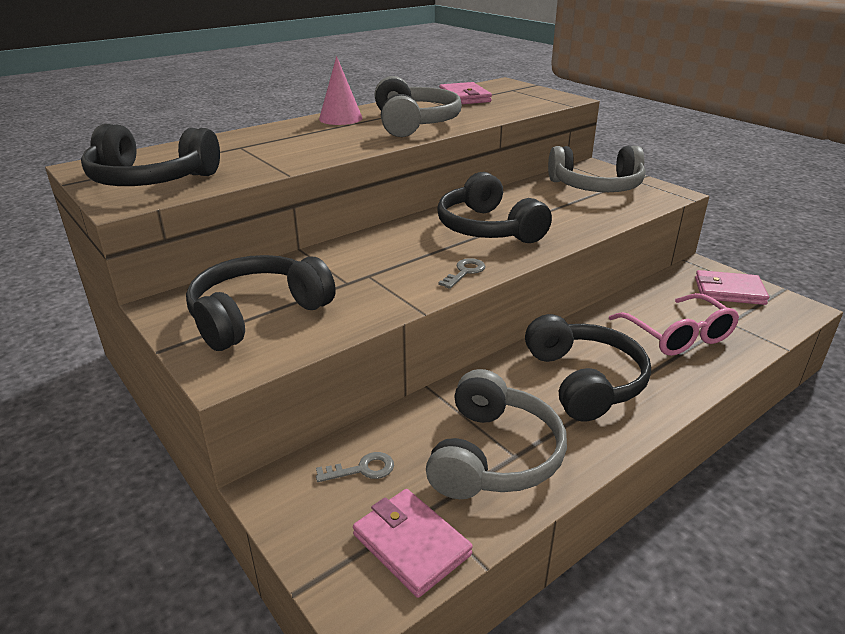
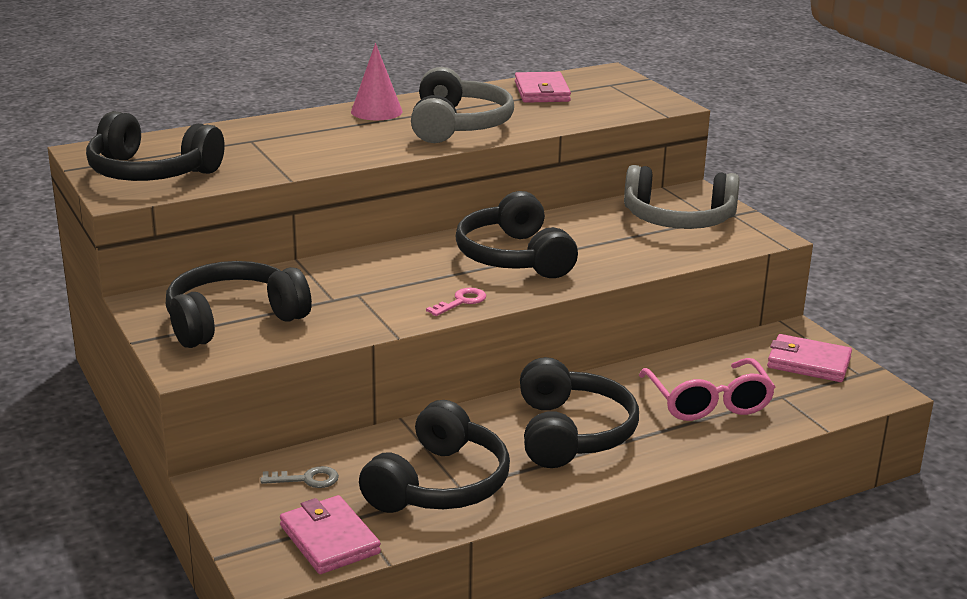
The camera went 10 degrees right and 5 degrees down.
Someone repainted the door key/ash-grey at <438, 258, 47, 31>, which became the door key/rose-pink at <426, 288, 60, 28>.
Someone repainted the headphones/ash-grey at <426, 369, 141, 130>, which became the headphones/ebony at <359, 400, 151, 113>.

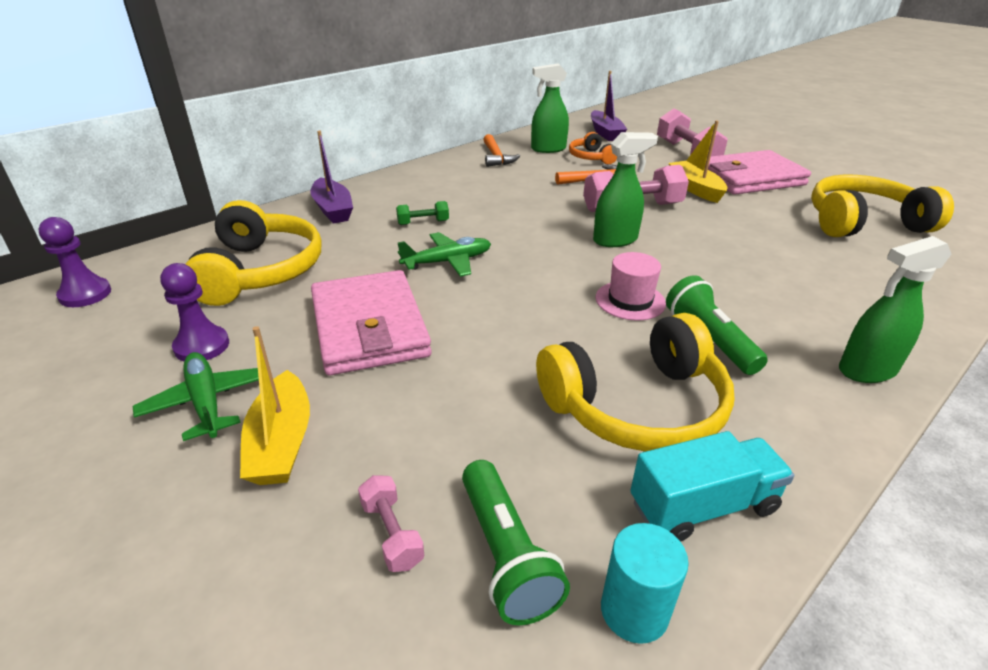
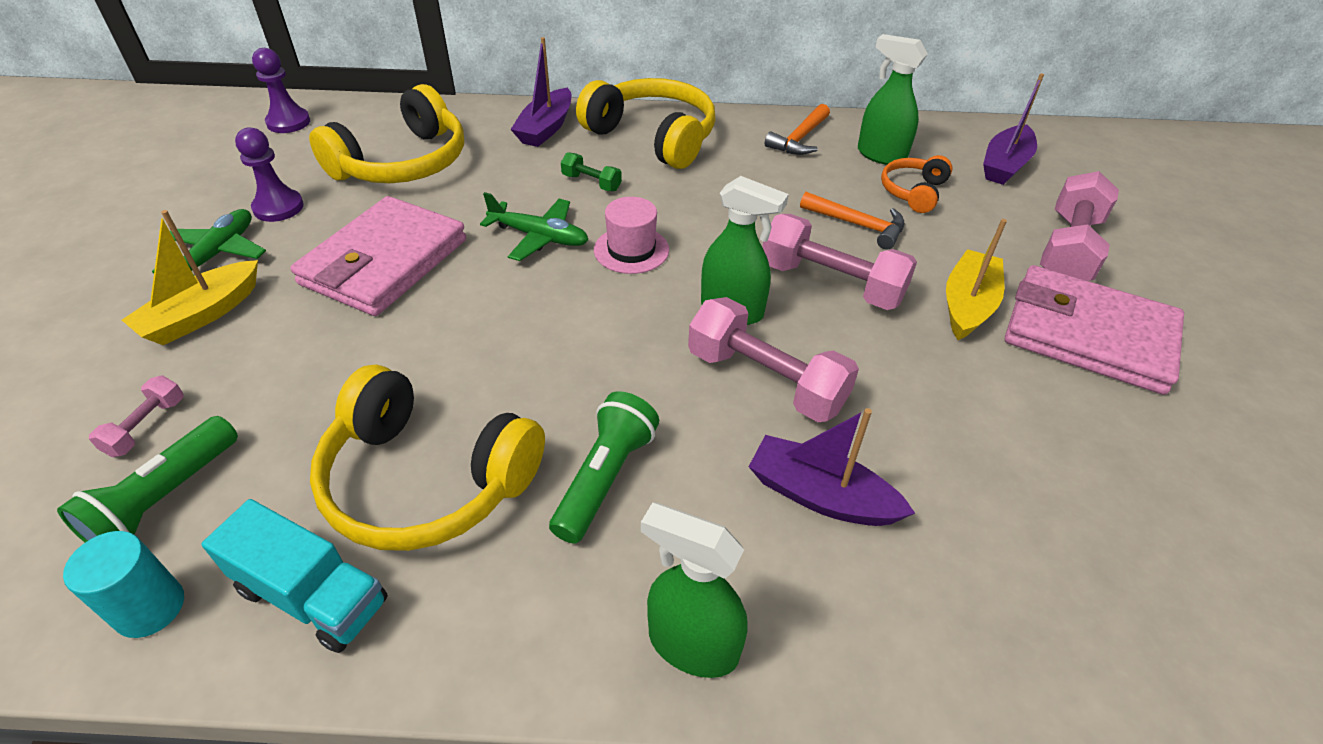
The camera went 45 degrees right and 10 degrees up.
Someone carried the headphones/bright yellow from <811, 175, 143, 62> to <576, 78, 140, 91>.
Someone carried the hat/rose-pink from <596, 252, 70, 69> to <594, 197, 75, 77>.
Someone put down the hand weight/rose-pink at <688, 297, 171, 125>.
Someone put down the boat/purple at <749, 408, 166, 118>.

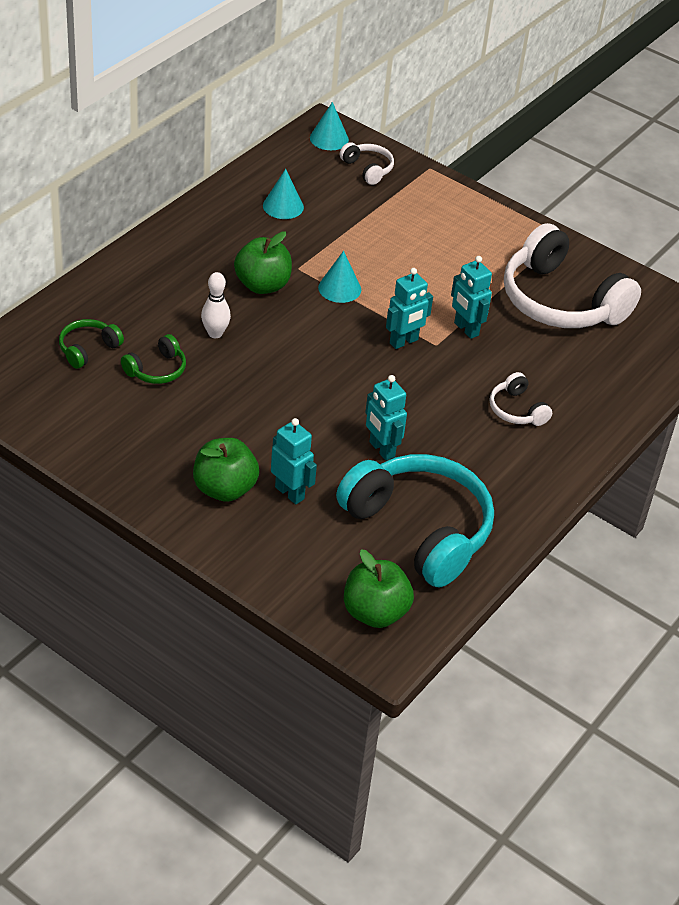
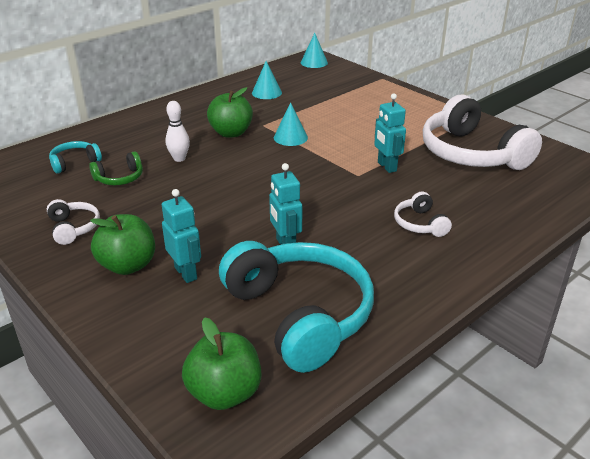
The camera went 15 degrees right and 10 degrees down.
Someone carried the headphones/white from <340, 142, 54, 43> to <47, 199, 53, 46>.
Someone took away the robot/aqua at <386, 268, 47, 81>.
Someone repainted the headphones/emerald at <59, 319, 65, 50>, which became the headphones/aqua at <49, 141, 53, 33>.

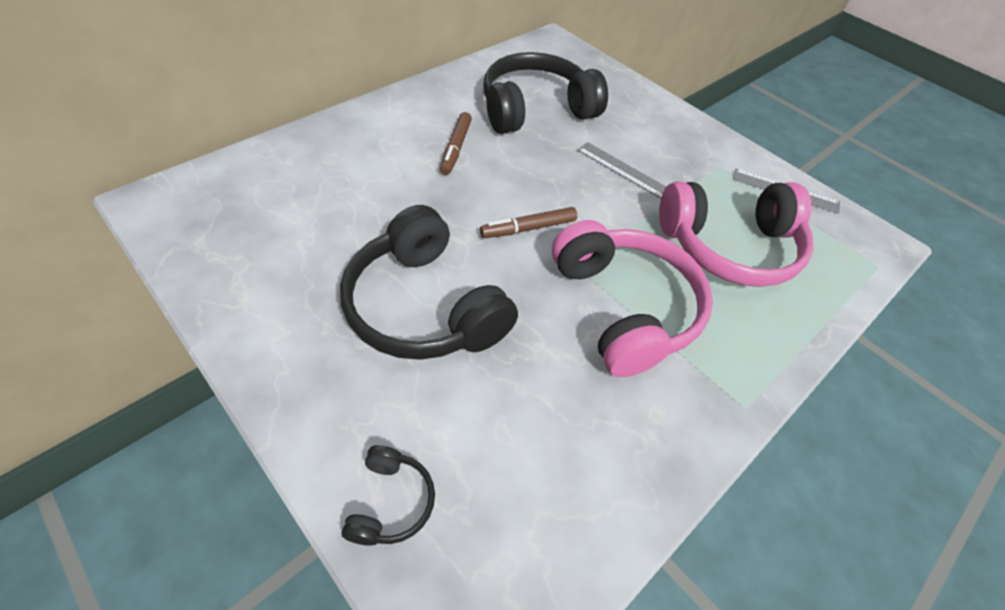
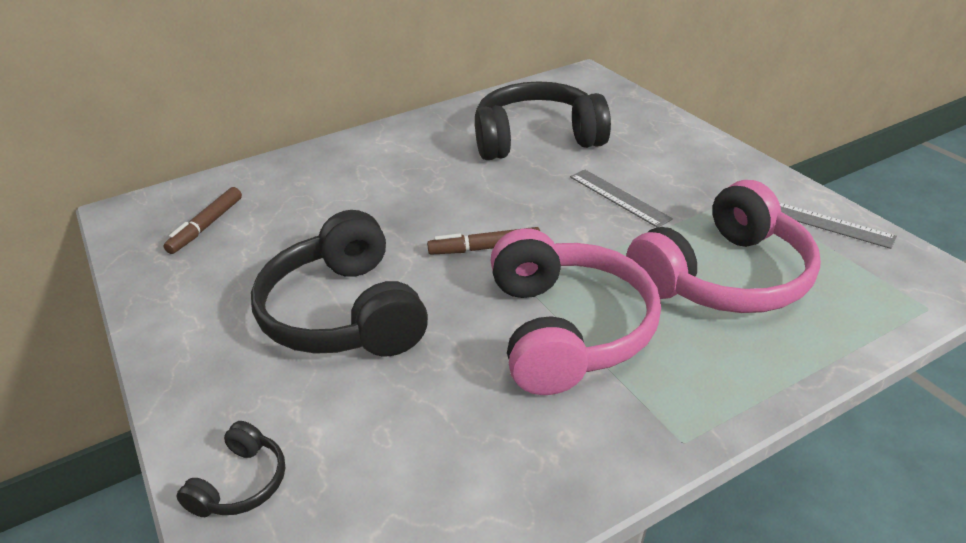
The camera went 20 degrees right and 15 degrees down.
Someone carried the felt pen/brown from <440, 112, 32, 63> to <164, 187, 78, 67>.
Someone rotated the headphones/rose-pink at <659, 182, 154, 105> by 45 degrees counterclockwise.

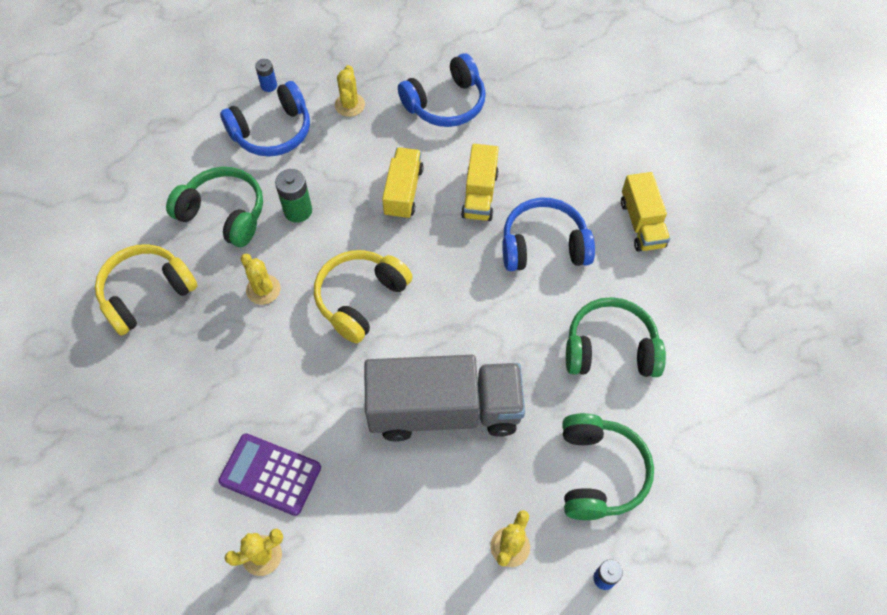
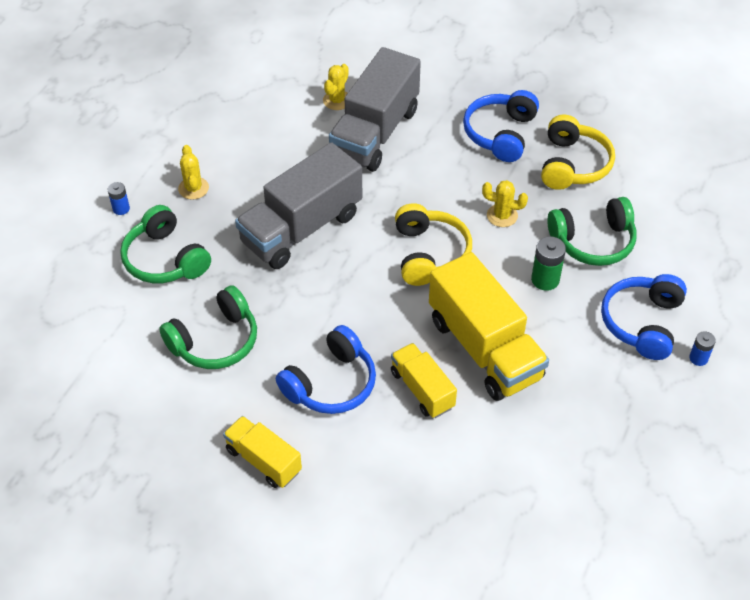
The camera went 140 degrees right and 10 degrees down.
Someone carried the headphones/royal blue from <398, 53, 88, 74> to <463, 90, 76, 72>.
Someone took away the cactus/bright yellow at <335, 65, 30, 52>.
Someone scaled the lorry/bright yellow at <382, 147, 42, 72> by 1.83.
Someone swapped the calculator/purple at <218, 433, 103, 83> for the lorry/ash-grey at <329, 47, 92, 125>.

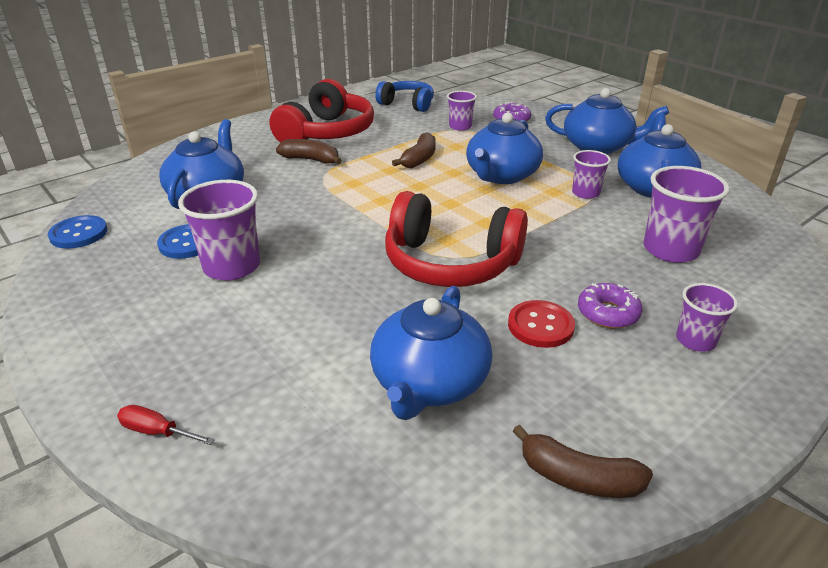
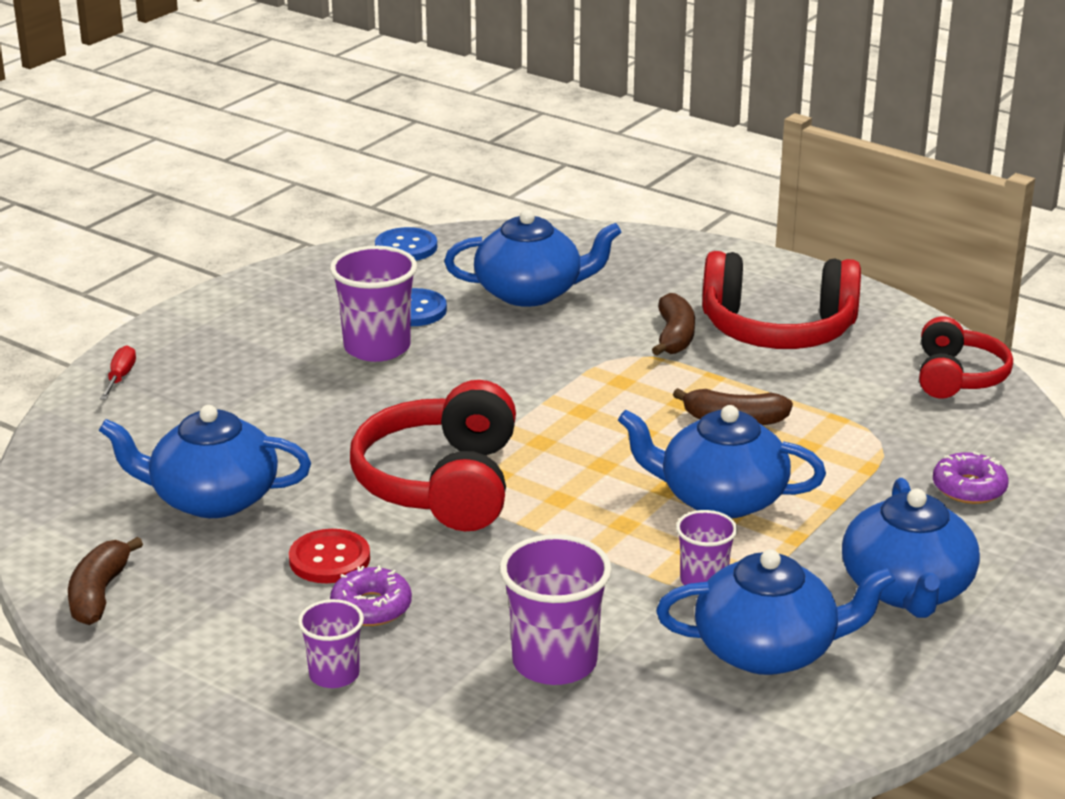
The camera went 75 degrees right and 5 degrees down.
Someone repainted the headphones/royal blue at <375, 81, 59, 31>, which became the headphones/scarlet at <919, 316, 94, 82>.
Someone took away the cup/purple at <447, 91, 30, 40>.

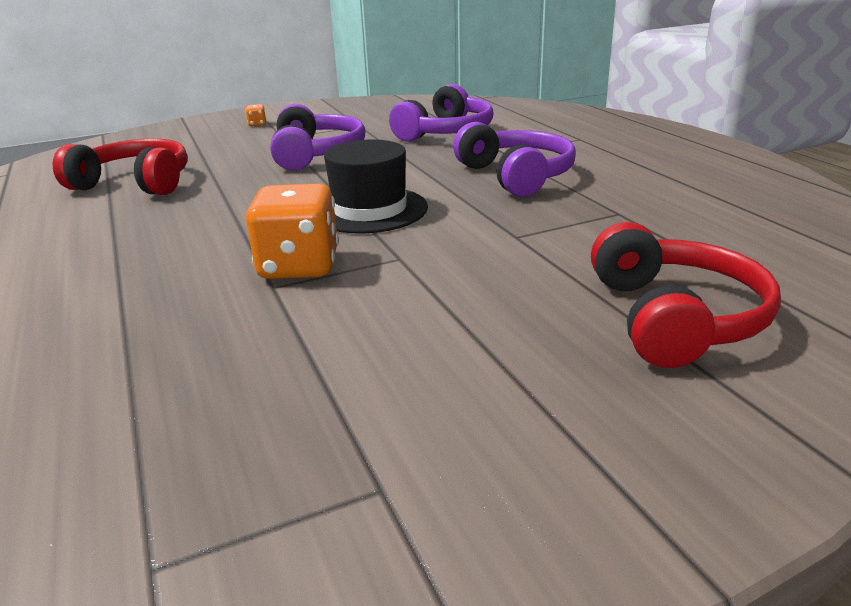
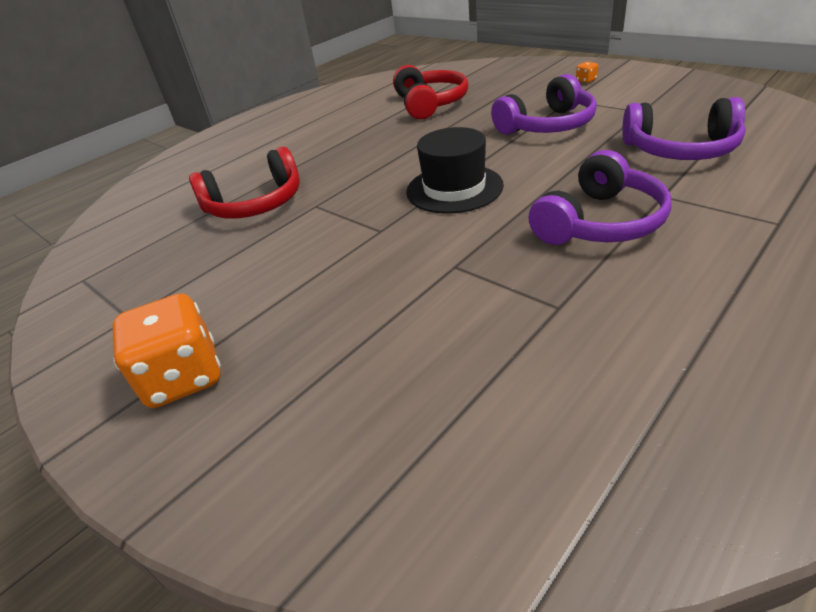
The camera went 70 degrees right and 10 degrees up.
Someone carried the dice/bright orange from <246, 184, 93, 95> to <113, 293, 108, 115>.
Someone carried the headphones/scarlet from <591, 222, 190, 146> to <189, 147, 111, 72>.

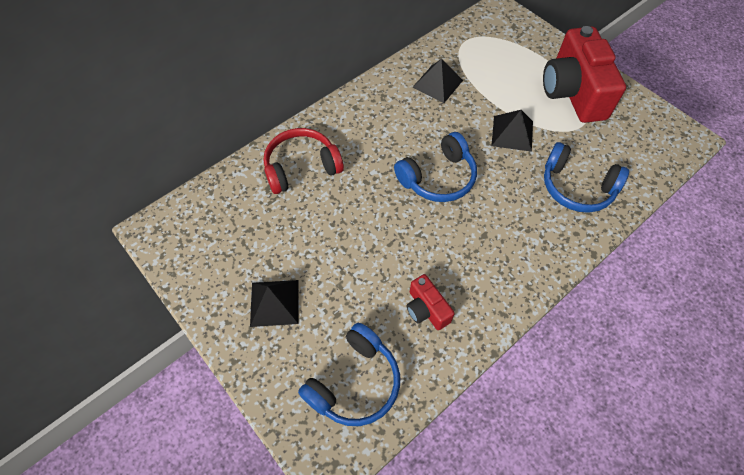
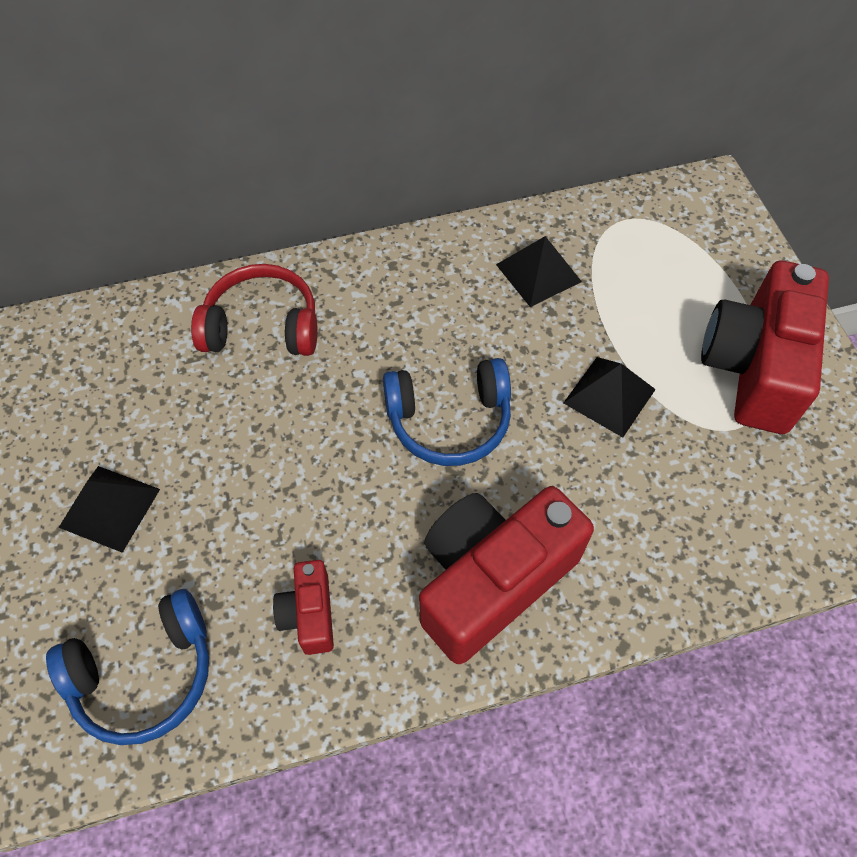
The camera went 25 degrees right and 0 degrees up.
Someone took away the headphones/royal blue at <544, 142, 85, 71>.
Someone put down the compact camera/scarlet at <419, 486, 175, 178>.

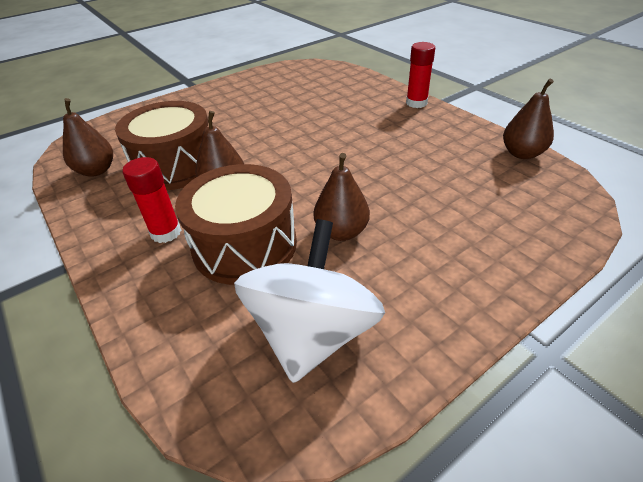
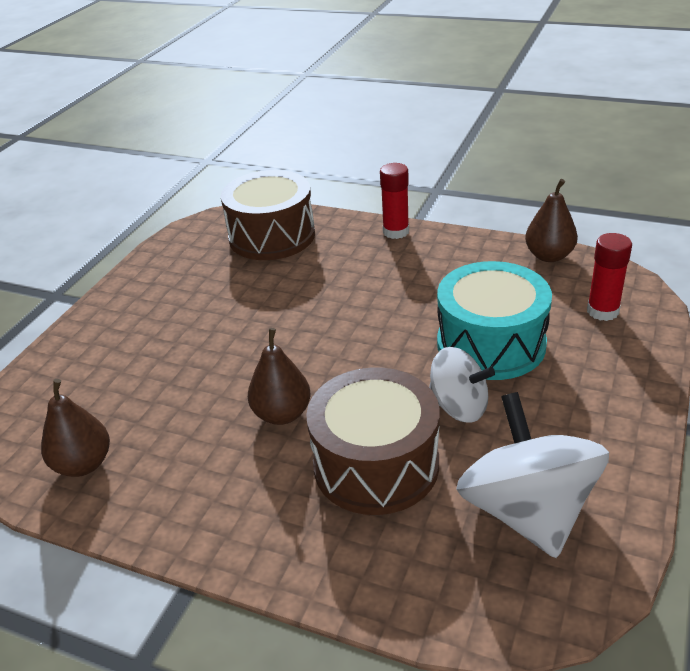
The camera went 30 degrees left and 5 degrees down.
Someone carried the toy drum/brown from <115, 101, 93, 89> to <221, 170, 94, 90>.
Someone swapped the pear/brown at <314, 153, 56, 88> for the toy top/white at <429, 347, 66, 76>.
Someone carried the glue/scarlet from <122, 157, 59, 86> to <587, 233, 45, 88>.
Someone put down the toy drum/aqua at <437, 261, 115, 119>.

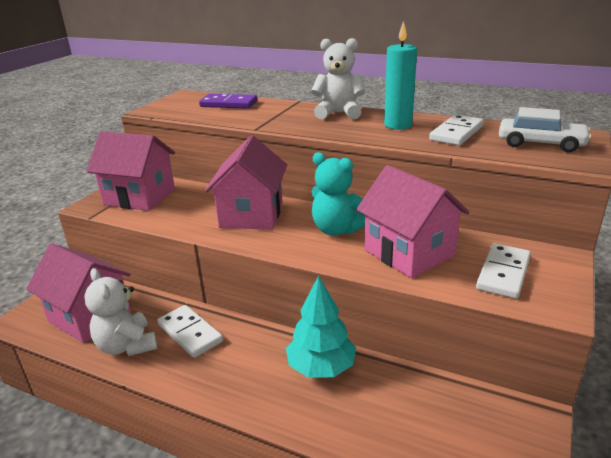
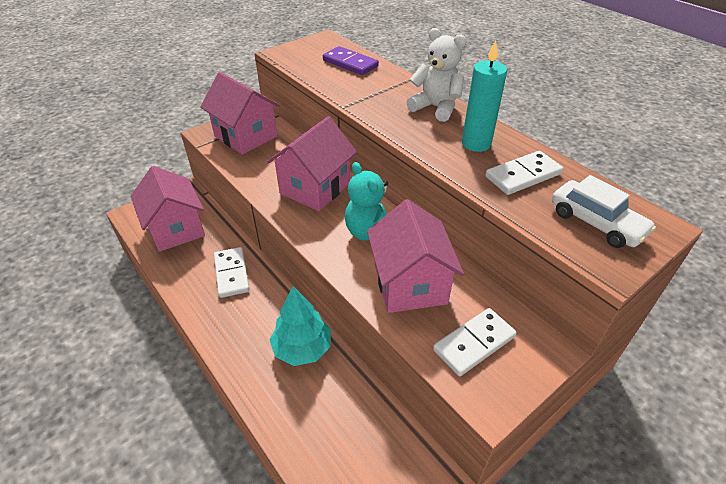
The camera went 25 degrees right and 15 degrees up.
Someone took away the teddy/white at <84, 268, 73, 88>.

